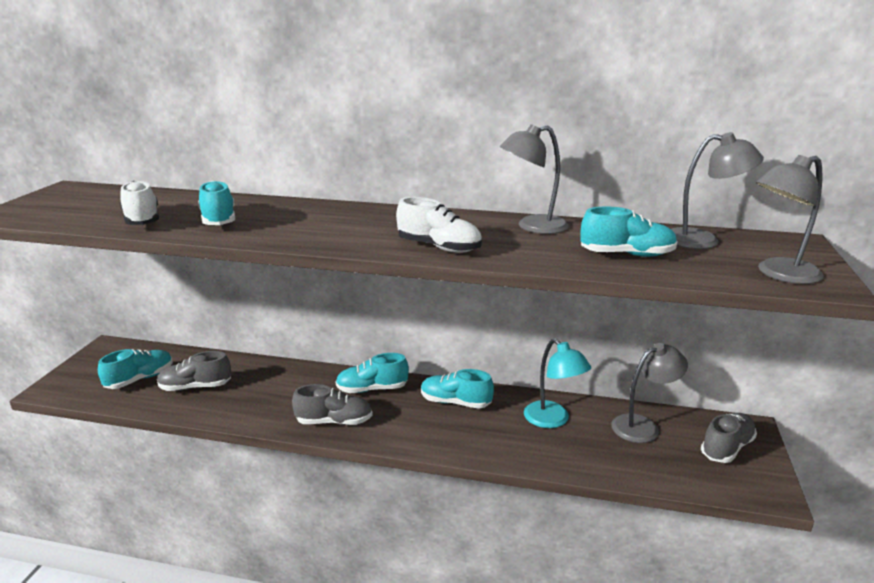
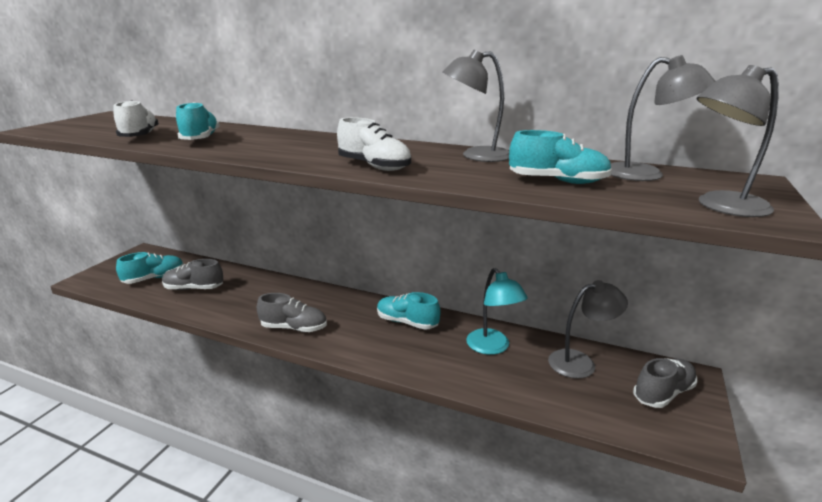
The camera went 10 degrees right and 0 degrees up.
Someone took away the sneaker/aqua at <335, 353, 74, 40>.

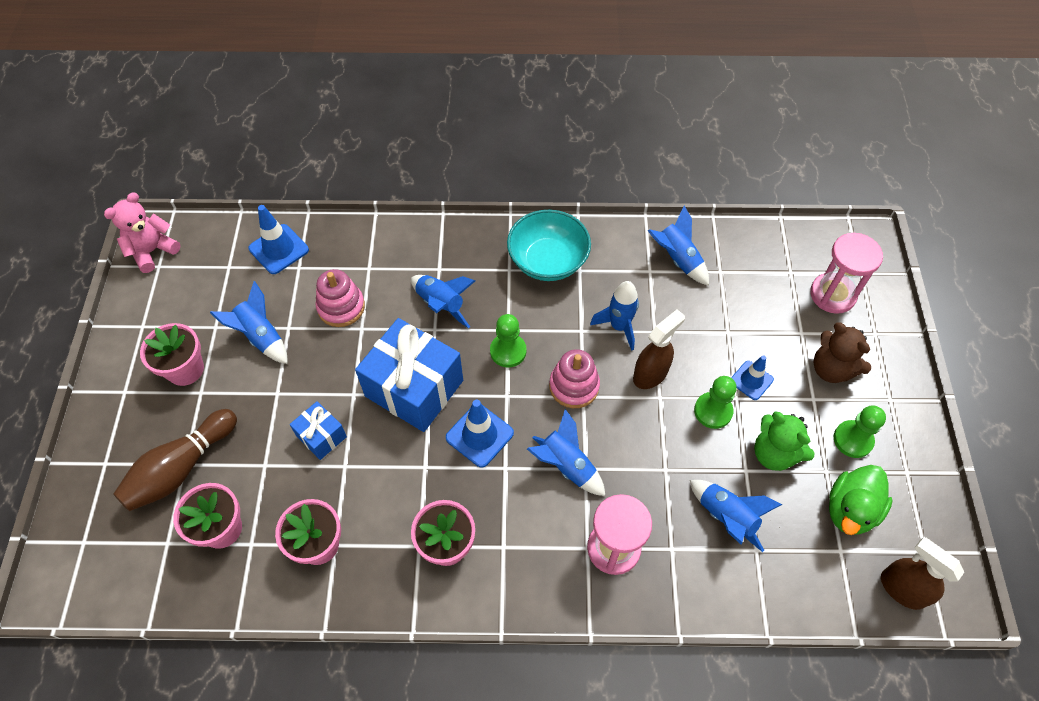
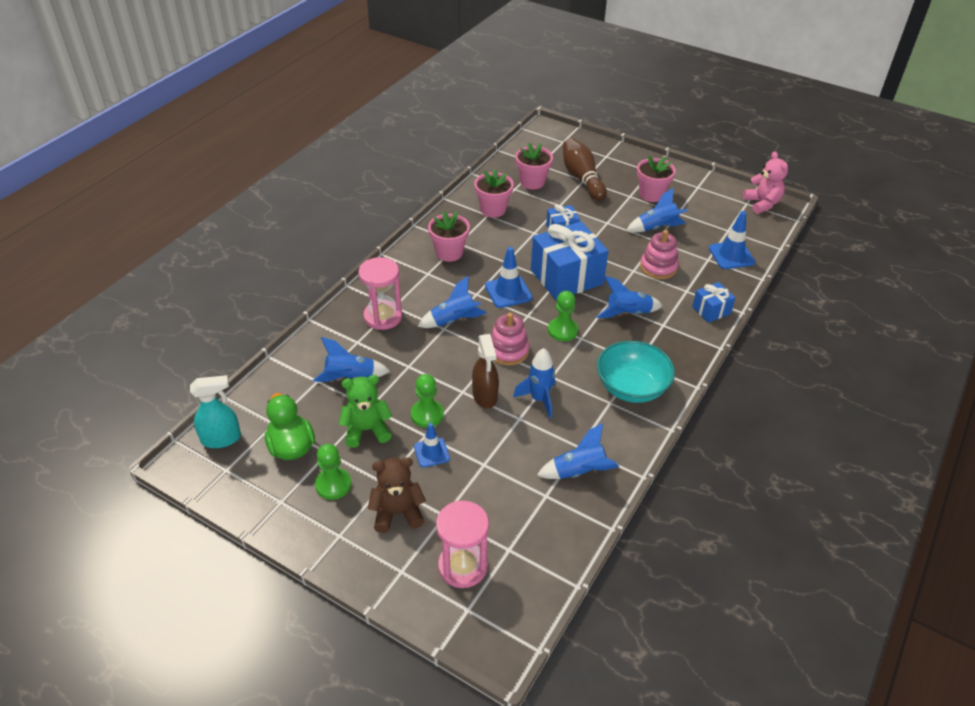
The camera went 120 degrees right and 15 degrees down.
Someone repainted the spray cleaner/brown at <881, 537, 83, 73>, which became the spray cleaner/aqua at <190, 375, 51, 73>.
Someone put down the present/royal blue at <692, 282, 44, 41>.

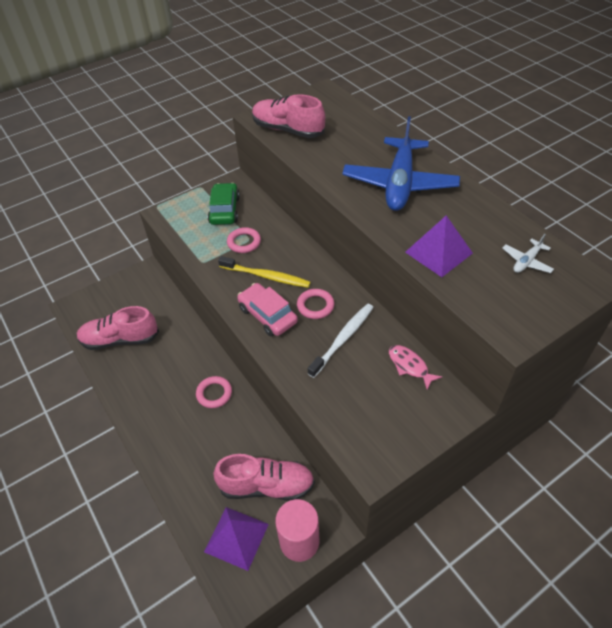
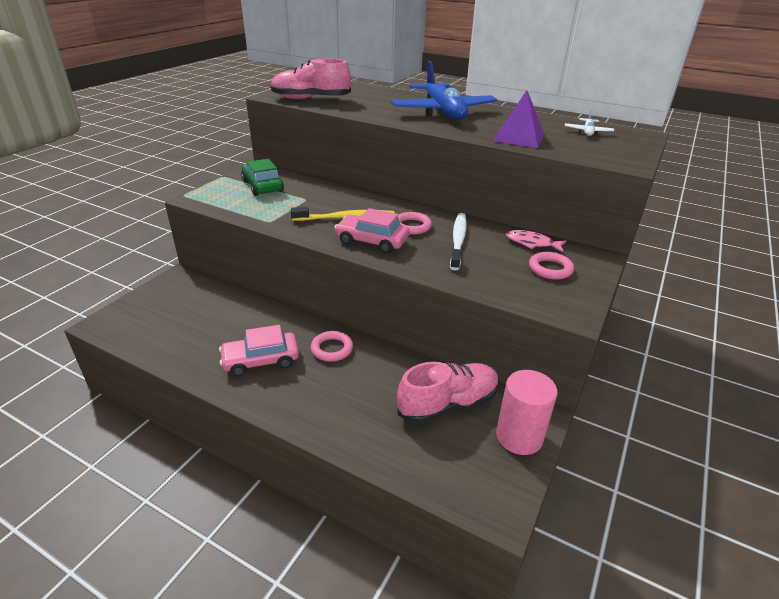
The camera went 30 degrees left and 15 degrees down.
Someone carried the torus/rose-pink from <227, 227, 34, 26> to <529, 252, 45, 28>.
Someone took away the sneaker/rose-pink at <77, 306, 82, 44>.
Someone took away the pyramid shape/purple at <204, 507, 65, 64>.
Someone put down the car/rose-pink at <219, 325, 80, 52>.

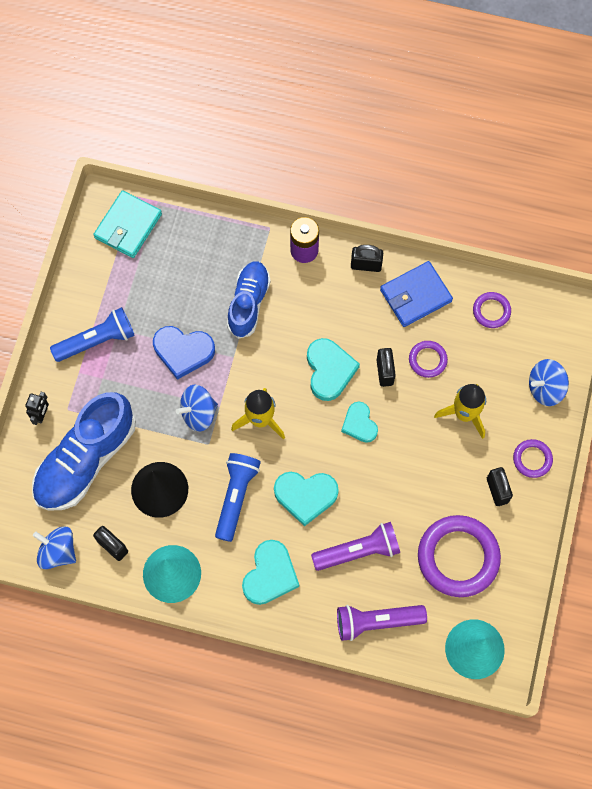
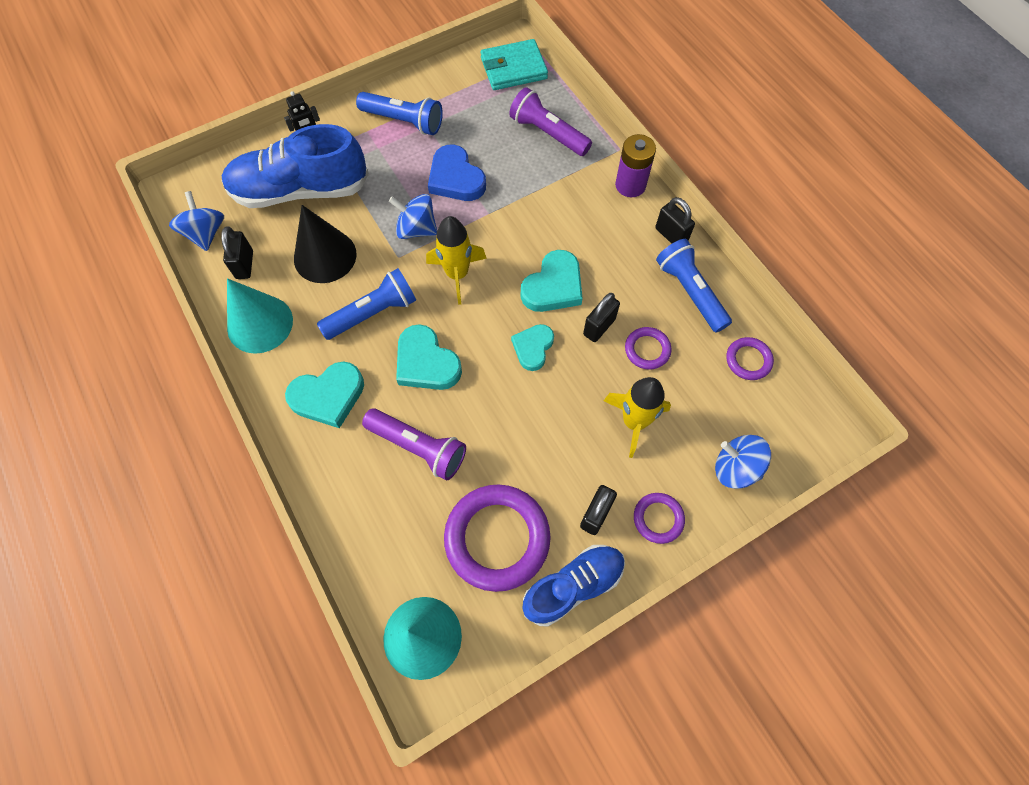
The camera went 45 degrees right and 5 degrees down.
Someone carried the sneaker/royal blue from <227, 261, 44, 78> to <522, 545, 103, 82>.
Someone swapped the card wallet/royal blue at <380, 261, 73, 66> for the flashlight/royal blue at <656, 239, 76, 94>.
Someone carried the flashlight/purple from <337, 605, 90, 36> to <509, 87, 83, 69>.

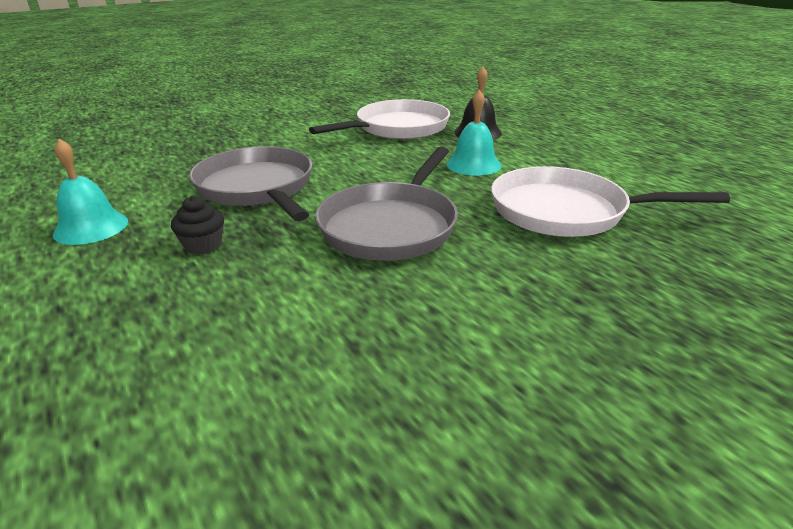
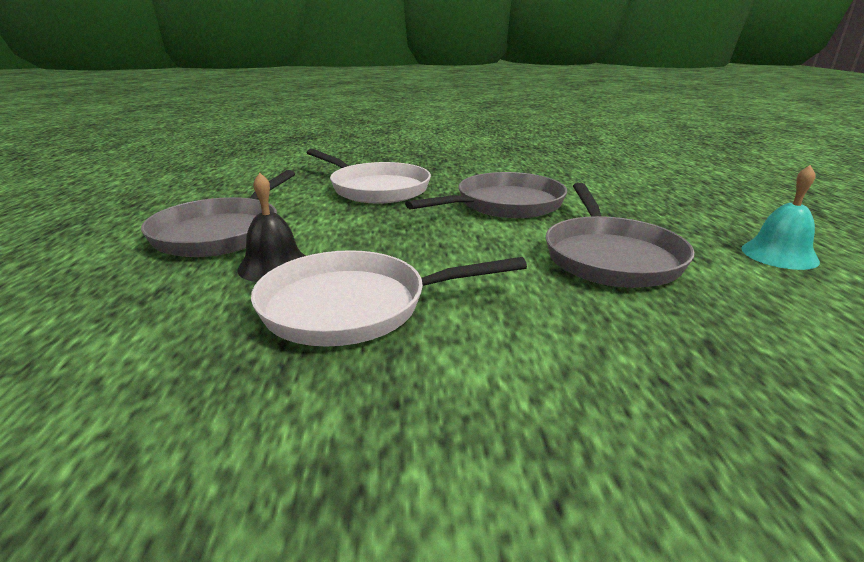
The camera went 150 degrees left and 5 degrees down.
Someone took away the school bell/aqua at <446, 90, 56, 86>.
Someone took away the cupcake/ebony at <171, 196, 53, 59>.
Someone put down the frying pan/ash-grey at <141, 170, 154, 87>.

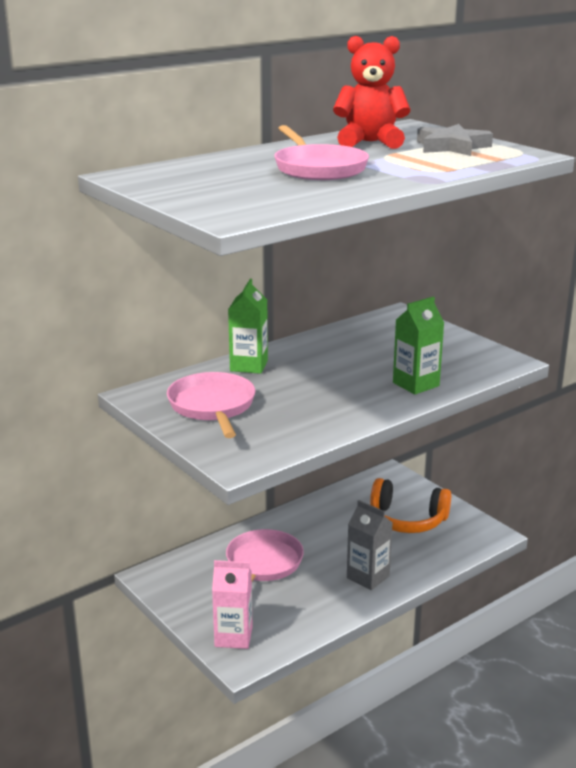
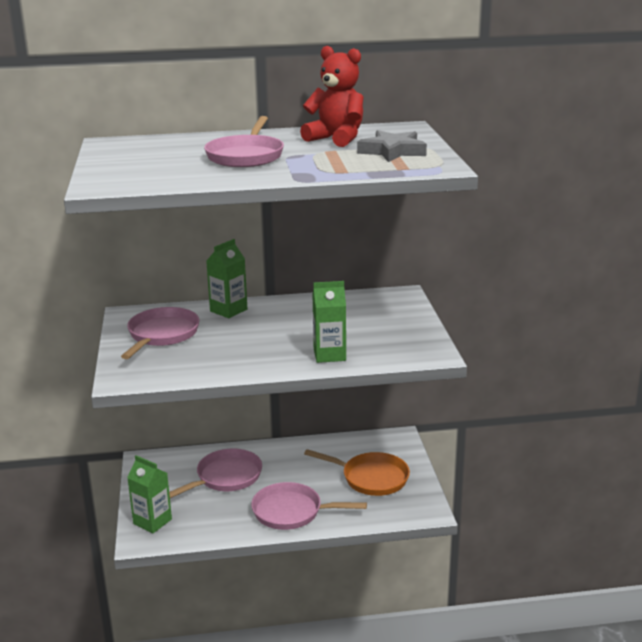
The camera went 30 degrees right and 0 degrees up.
Someone swapped the headphones/bright orange at <370, 478, 81, 55> for the frying pan/bright orange at <304, 449, 106, 47>.
Someone swapped the milk carton/ash-grey at <347, 500, 46, 90> for the frying pan/rose-pink at <251, 482, 116, 48>.
Someone repainted the milk carton/rose-pink at <212, 560, 40, 89>, which became the milk carton/emerald at <127, 455, 45, 78>.

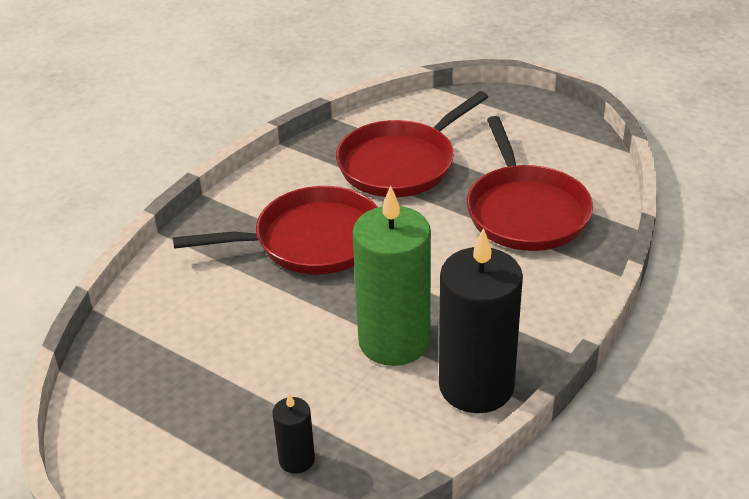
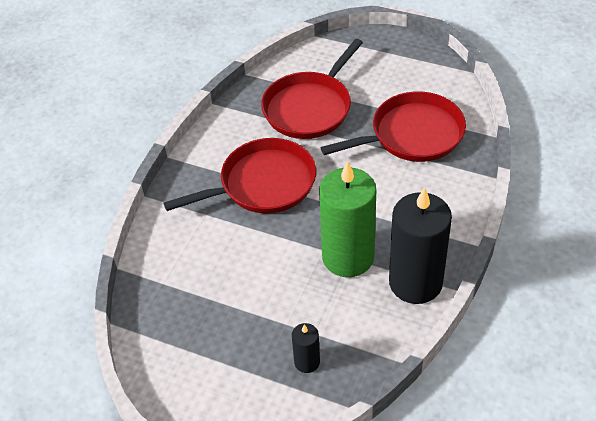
The camera went 10 degrees left and 10 degrees up.
Someone rotated the frying pan/scarlet at <466, 116, 127, 135> by 90 degrees counterclockwise.

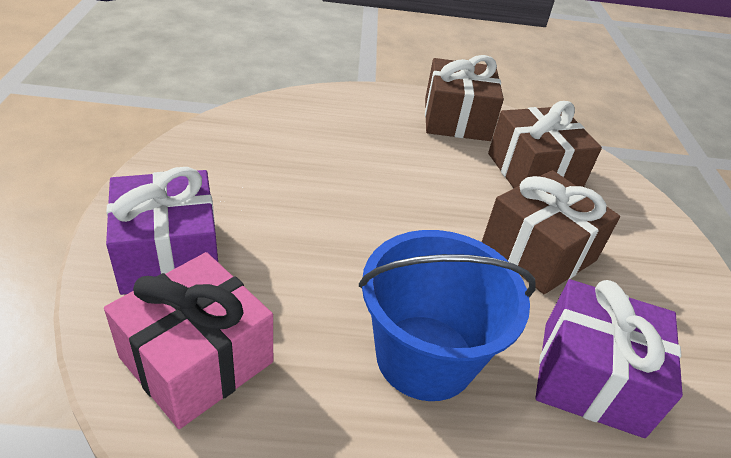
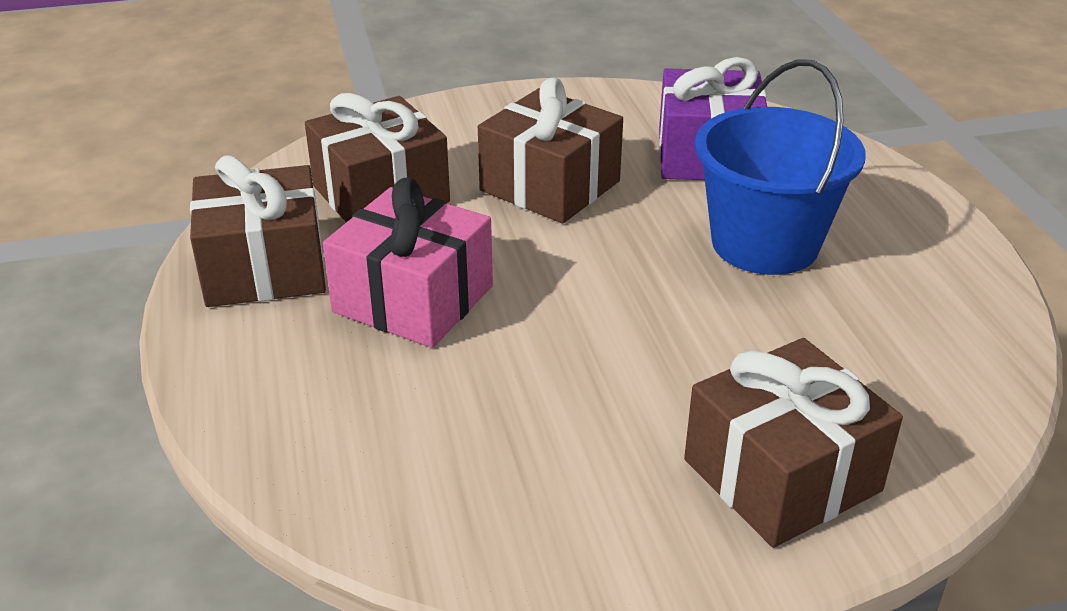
The camera went 100 degrees left and 5 degrees down.
Someone repainted the present/purple at <106, 167, 112, 128>, which became the present/brown at <684, 338, 219, 210>.
Someone carried the present/rose-pink from <104, 252, 169, 177> to <323, 177, 170, 171>.

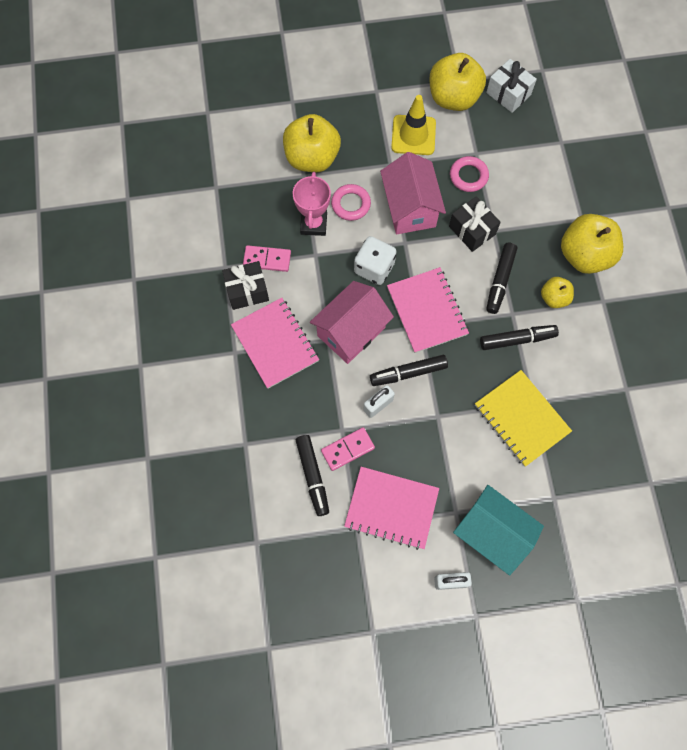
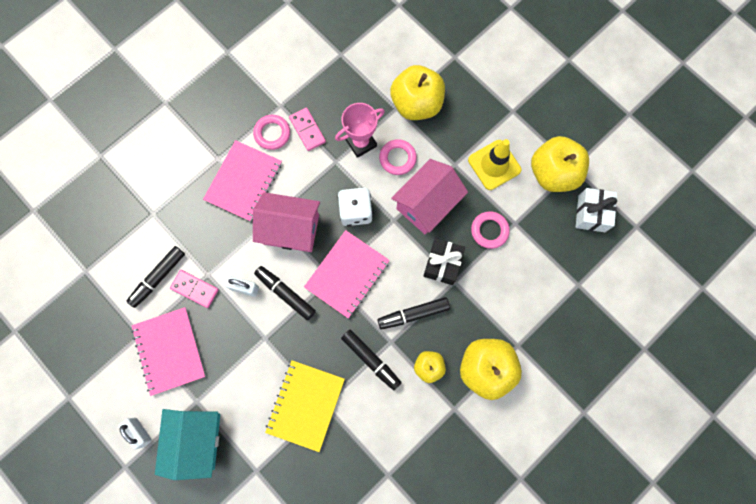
The camera went 55 degrees right and 5 degrees up.
Someone swapped the present/ebony at <222, 261, 47, 49> for the torus/rose-pink at <253, 115, 37, 35>.

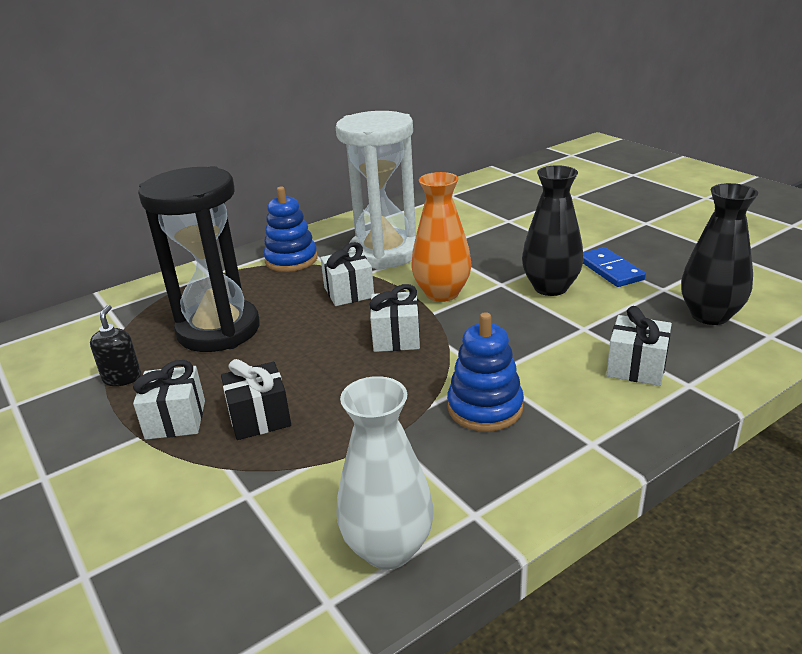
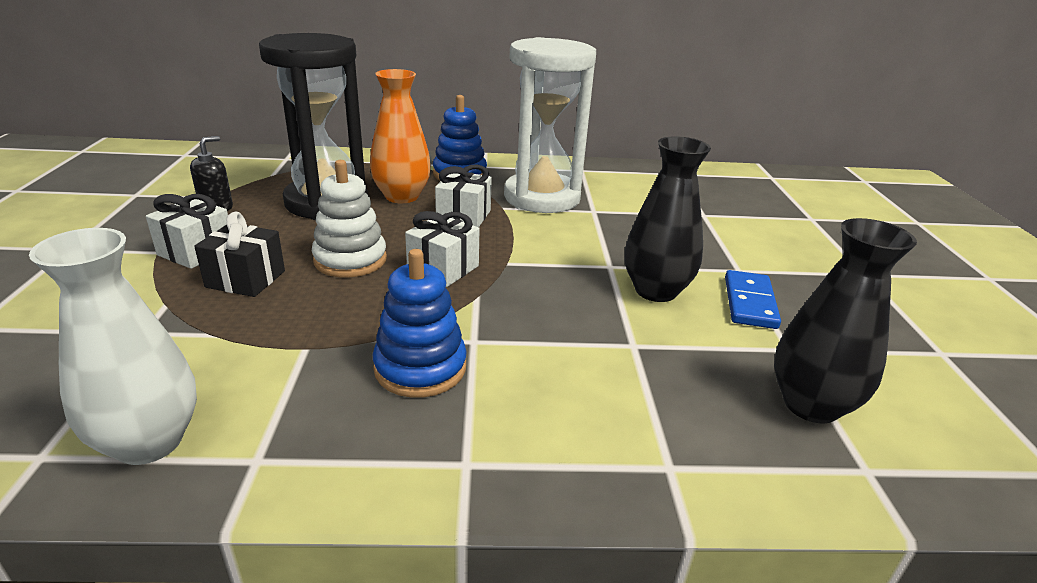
The camera went 30 degrees right and 0 degrees up.
Someone carried the vase/bright orange from <411, 172, 61, 130> to <370, 69, 61, 134>.
Someone took away the present/white at <606, 306, 66, 80>.
Someone put down the stacking toy/white at <312, 160, 75, 117>.

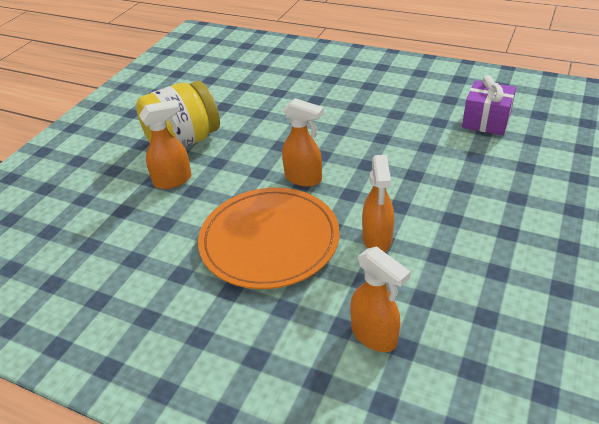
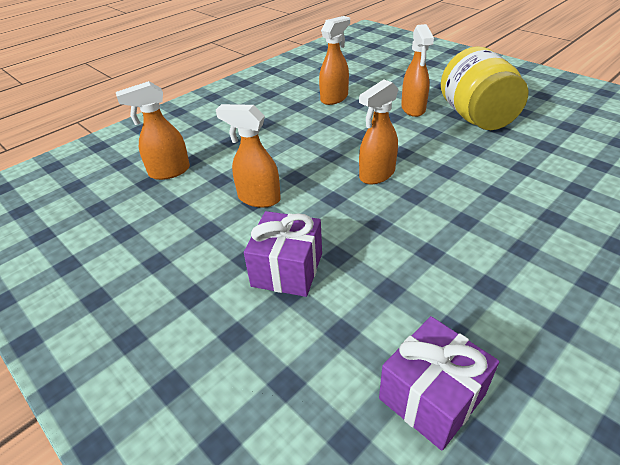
The camera went 110 degrees right and 0 degrees up.
Someone took away the plate/bright orange at <198, 187, 142, 102>.
Someone put down the spray cleaner/bright orange at <319, 16, 31, 89>.
Someone put down the present/purple at <244, 211, 78, 86>.

